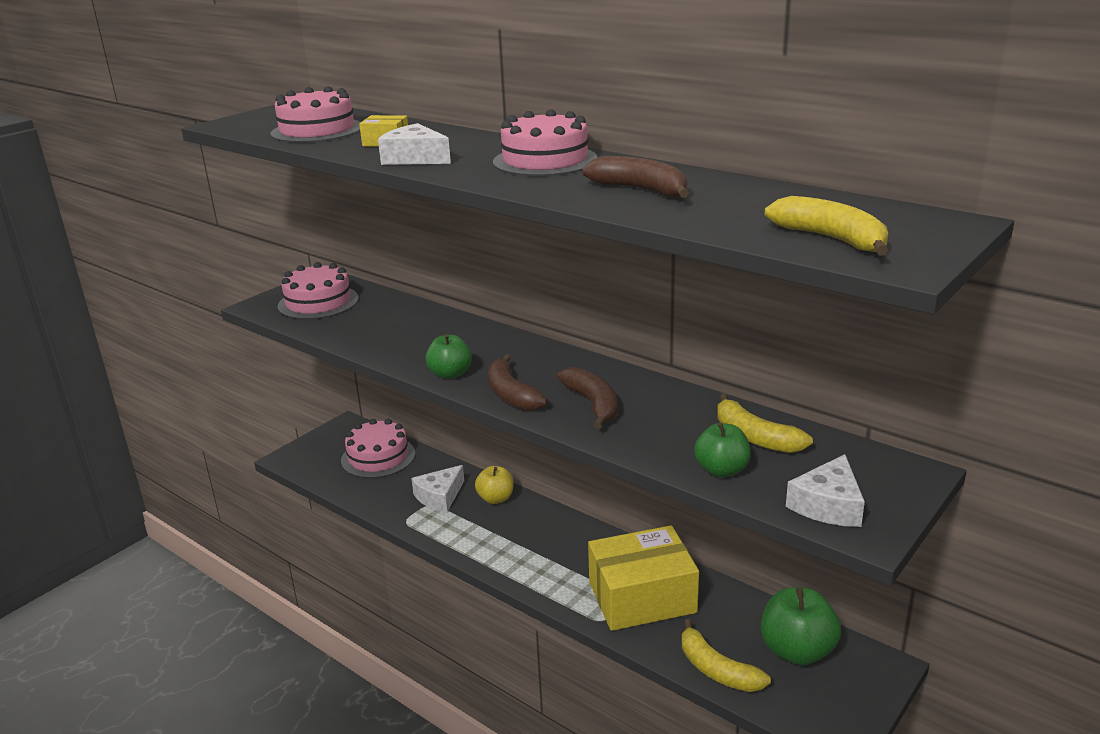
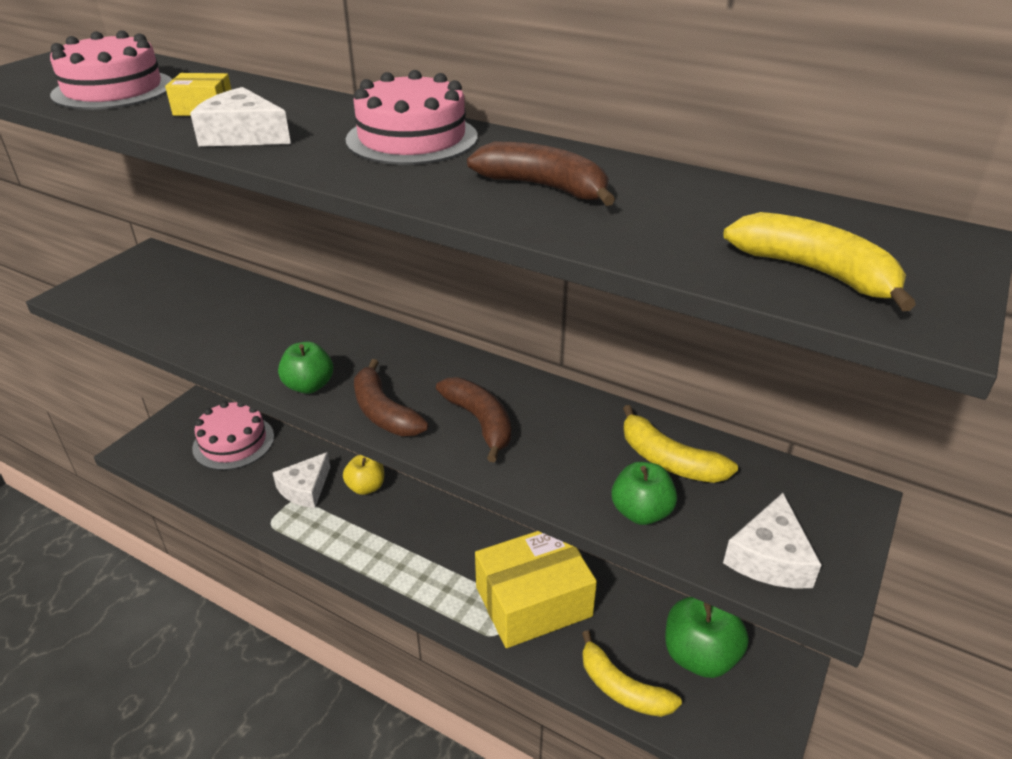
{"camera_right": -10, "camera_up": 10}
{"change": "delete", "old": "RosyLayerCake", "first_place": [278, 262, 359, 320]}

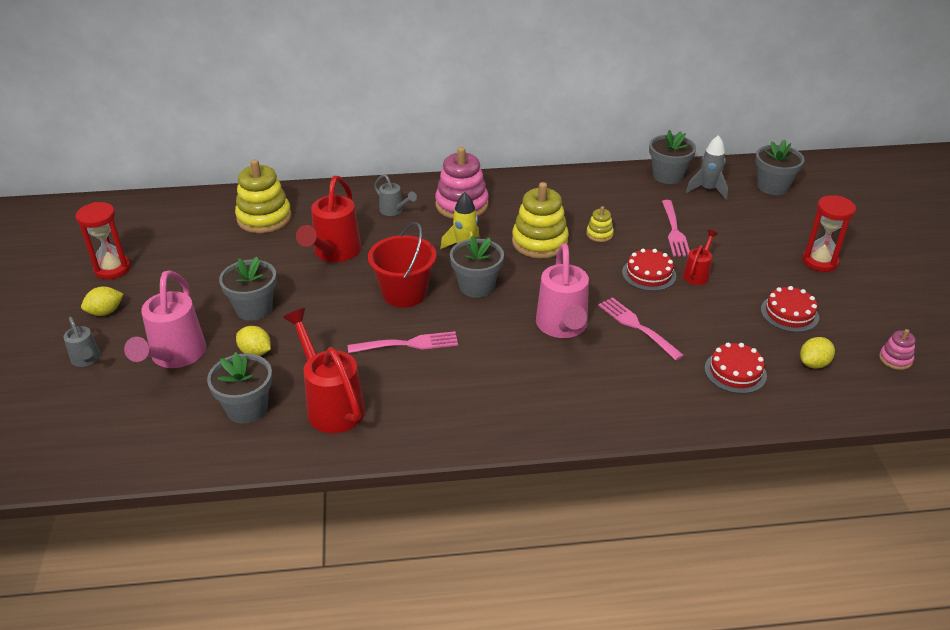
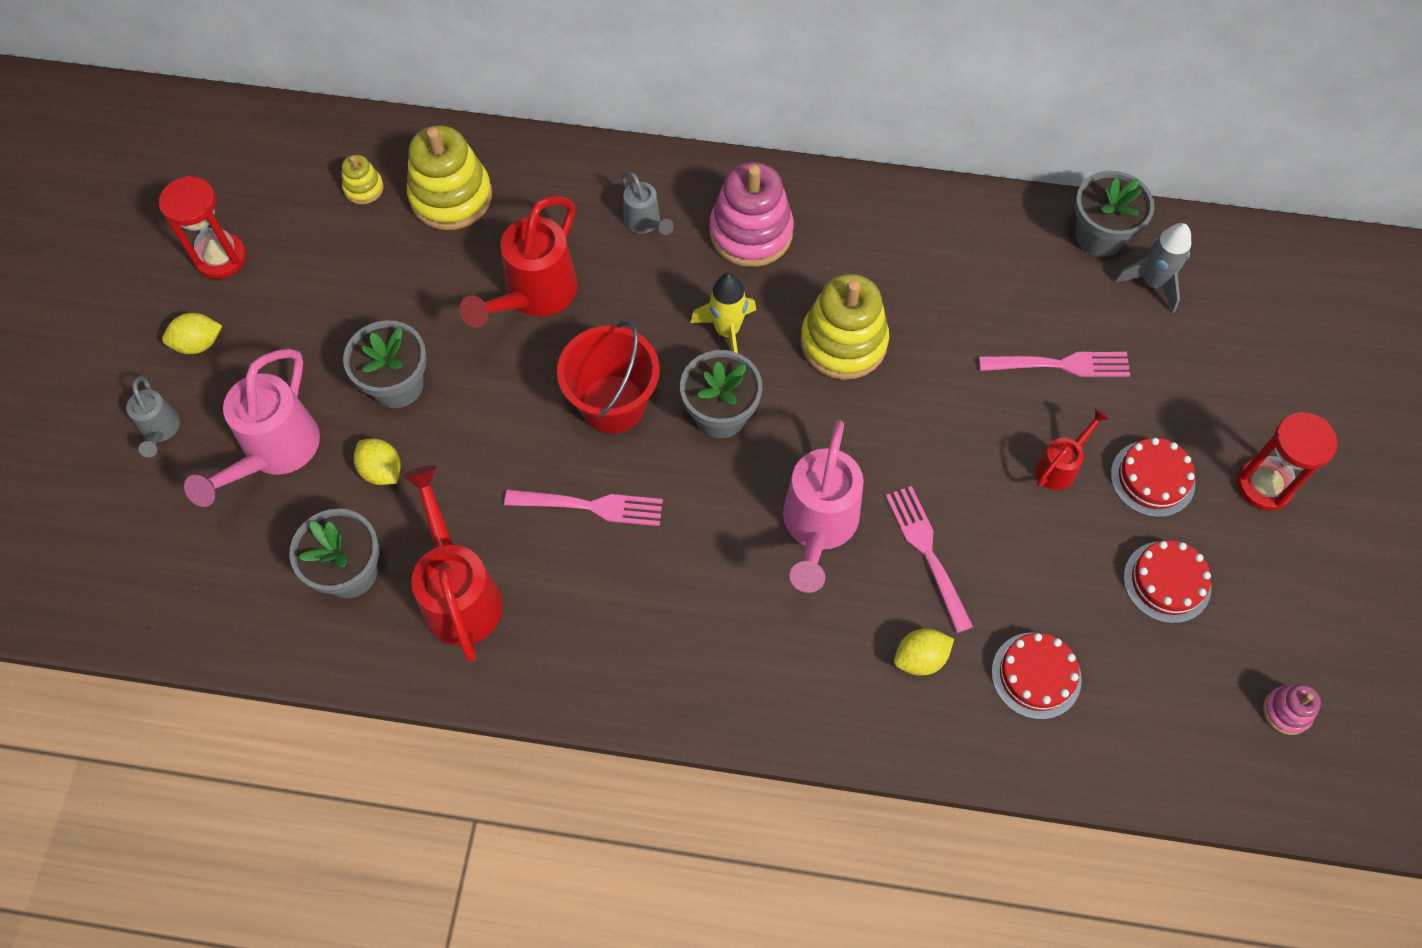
{"camera_right": 15, "camera_up": 25}
{"change": "delete", "old": "GrayPlantPot", "first_place": [755, 139, 805, 195]}
{"change": "move", "old": "GoldenStackingToy", "first_place": [586, 206, 614, 242], "second_place": [342, 155, 384, 204]}
{"change": "move", "old": "ScarletLayerCake", "first_place": [622, 249, 676, 291], "second_place": [1111, 438, 1195, 517]}
{"change": "move", "old": "GoldenLemon", "first_place": [800, 337, 835, 369], "second_place": [894, 629, 954, 676]}
{"change": "rotate", "old": "RosyTableFork", "first_place": [662, 200, 690, 256], "second_place": [979, 352, 1131, 377], "degrees": -105}

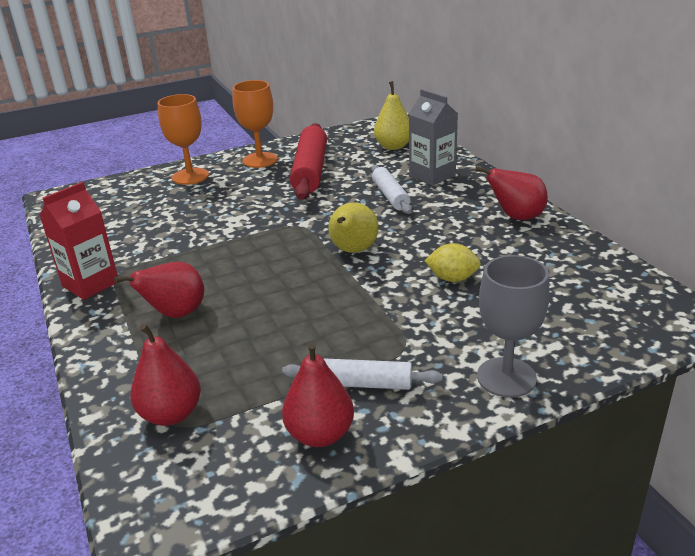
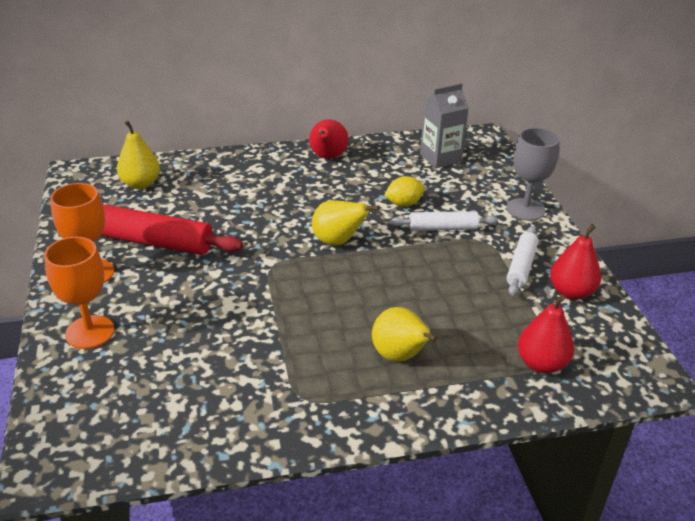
{"camera_right": -80, "camera_up": 5}
{"change": "delete", "old": "ScarletMilkCarton", "first_place": [40, 182, 118, 300]}
{"change": "move", "old": "PureWhitePastryRoller", "first_place": [371, 165, 412, 214], "second_place": [390, 211, 498, 231]}
{"change": "move", "old": "GrayMilkCarton", "first_place": [409, 89, 458, 186], "second_place": [420, 83, 469, 168]}
{"change": "recolor", "old": "ScarletPearFruit", "new": "GoldenPearFruit", "first_place": [114, 262, 204, 318], "second_place": [372, 307, 438, 362]}
{"change": "rotate", "old": "GoldenLemon", "first_place": [424, 243, 481, 282], "second_place": [384, 176, 425, 207], "degrees": 45}

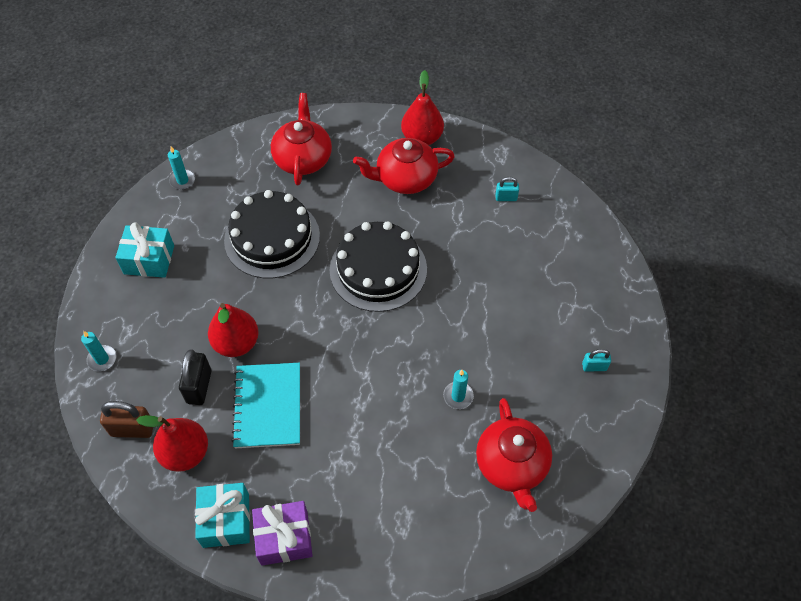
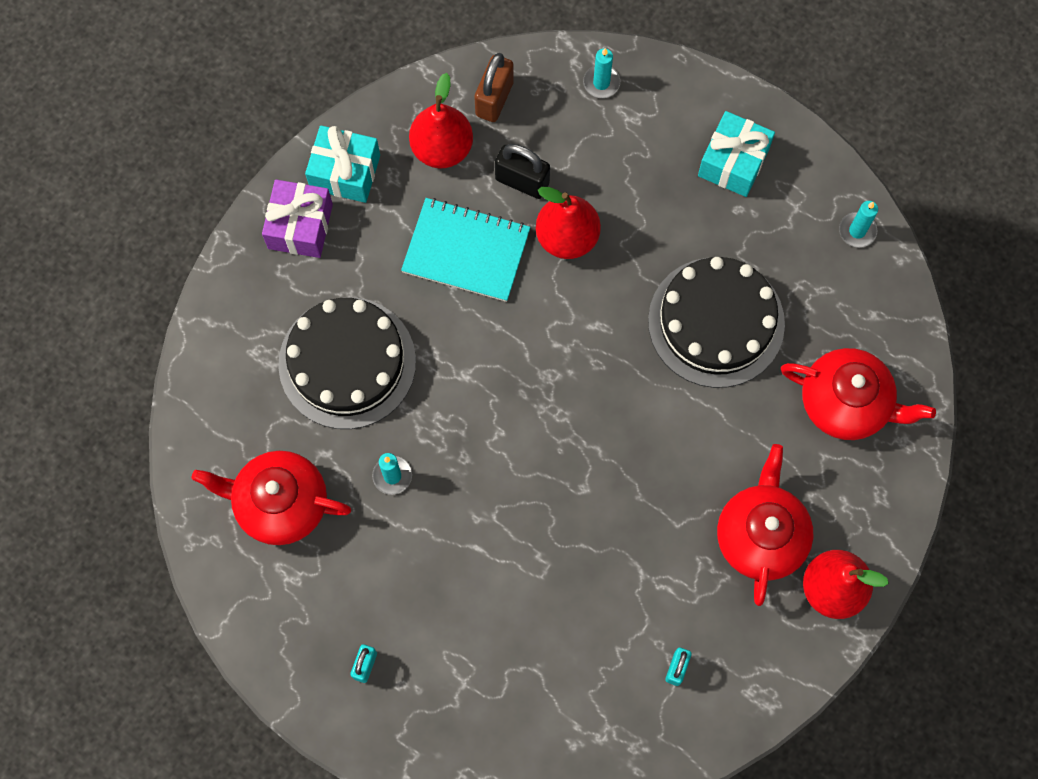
{"camera_right": 110, "camera_up": 15}
{"change": "move", "old": "EbonyLayerCake", "first_place": [330, 221, 427, 312], "second_place": [278, 297, 416, 429]}

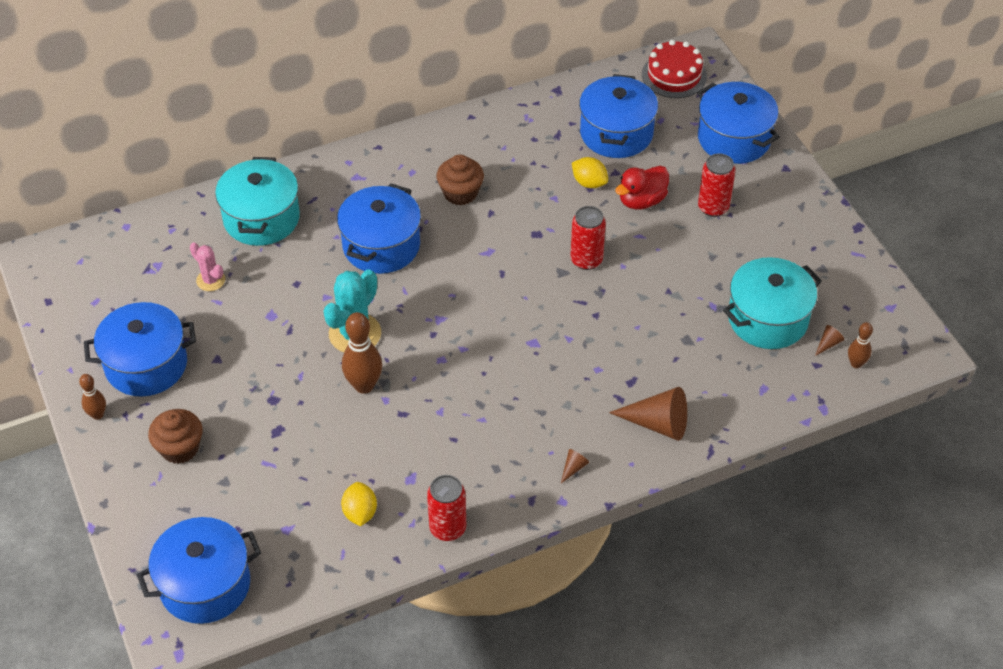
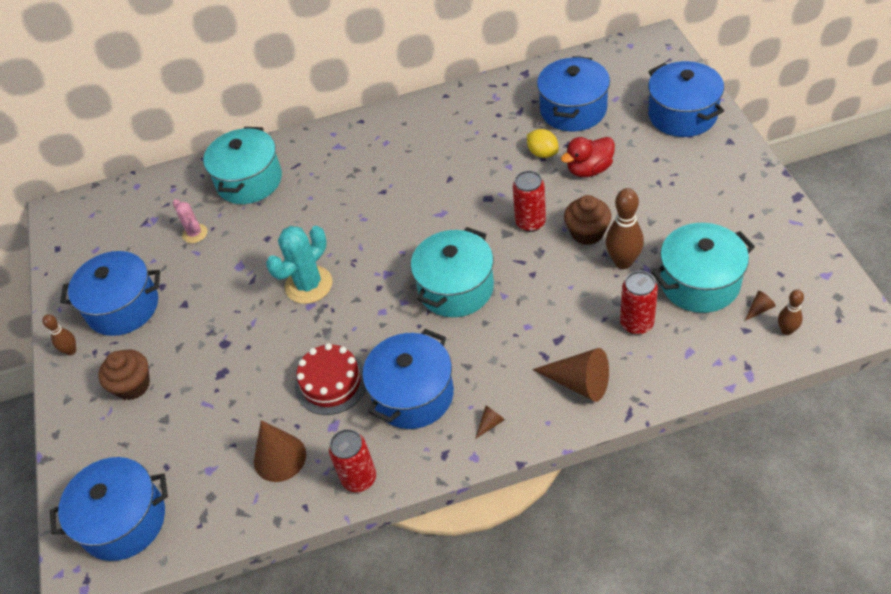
{"camera_right": 15, "camera_up": 0}
{"change": "insert", "new": "TurquoiseStockpot", "second_place": [411, 227, 494, 317]}
{"change": "move", "old": "CobaltStockpot", "first_place": [337, 183, 421, 274], "second_place": [362, 329, 454, 429]}
{"change": "move", "old": "RussetBowlingPin", "first_place": [342, 312, 382, 394], "second_place": [606, 188, 644, 269]}
{"change": "move", "old": "RussetMuffin", "first_place": [437, 155, 484, 205], "second_place": [564, 195, 611, 245]}
{"change": "move", "old": "ScarletLayerCake", "first_place": [642, 40, 707, 98], "second_place": [295, 343, 366, 415]}
{"change": "move", "old": "ScarletTin", "first_place": [698, 153, 736, 217], "second_place": [620, 271, 658, 335]}
{"change": "replace", "old": "GoldenLemon", "new": "RussetConeShape", "first_place": [341, 482, 377, 526], "second_place": [254, 420, 306, 482]}

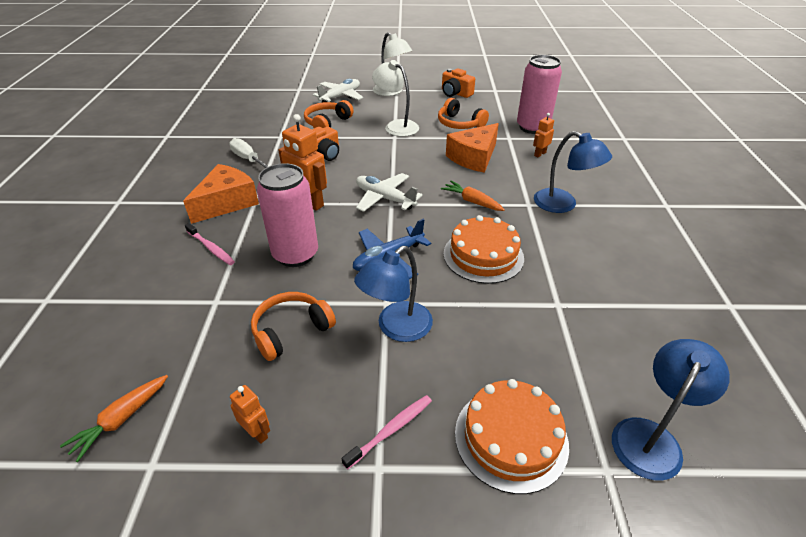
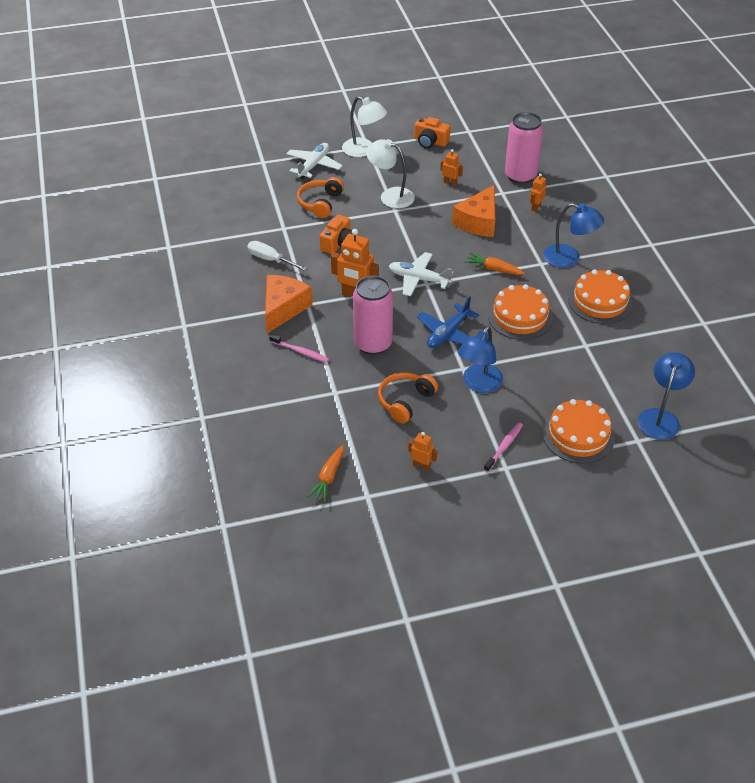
{"camera_right": -15, "camera_up": 5}
{"change": "insert", "new": "BrightOrangeLayerCake", "second_place": [568, 269, 633, 324]}
{"change": "replace", "old": "BrightOrangeHeadset", "new": "BrightOrangeRobot", "first_place": [438, 98, 489, 129], "second_place": [440, 149, 463, 186]}

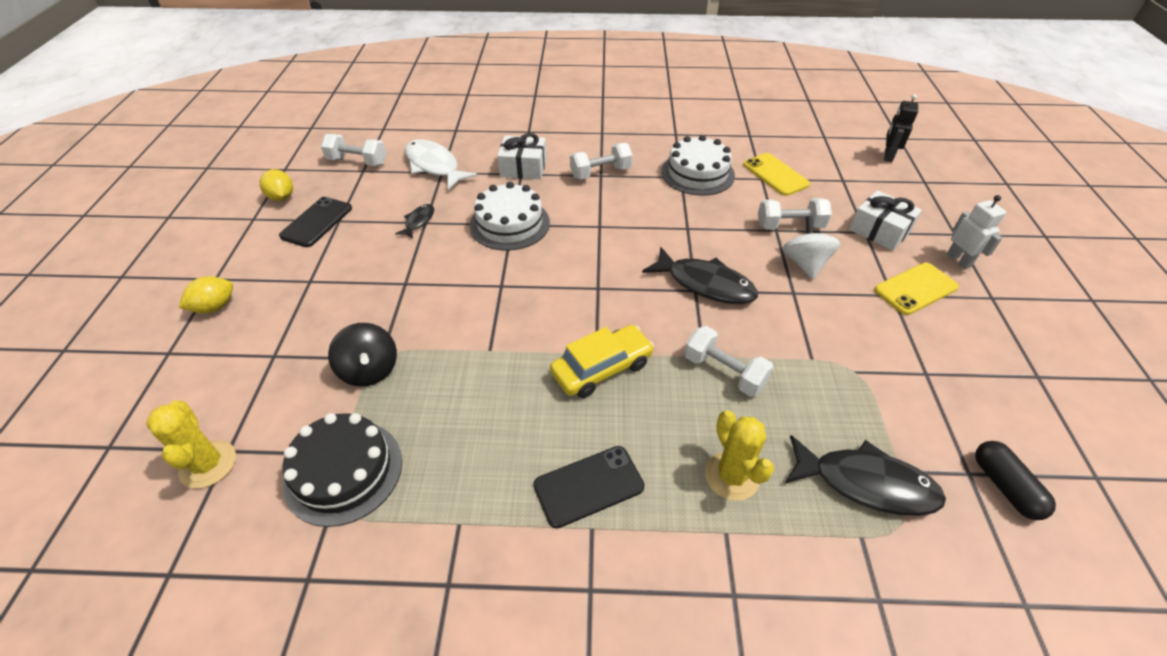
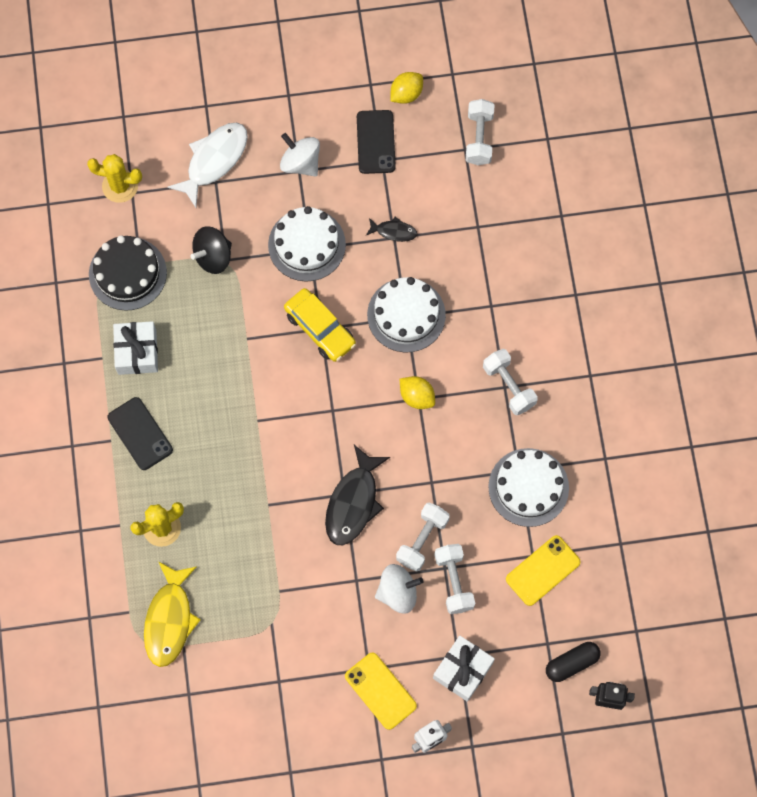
{"camera_right": 80, "camera_up": 25}
{"change": "insert", "new": "PureWhiteLayerCake", "second_place": [268, 206, 346, 281]}
{"change": "insert", "new": "PureWhiteToyTop", "second_place": [280, 133, 320, 177]}
{"change": "move", "old": "GoldenLemon", "first_place": [179, 276, 233, 314], "second_place": [400, 376, 435, 409]}
{"change": "move", "old": "PureWhiteFishFigure", "first_place": [404, 140, 478, 190], "second_place": [167, 122, 248, 207]}
{"change": "move", "old": "PureWhiteWrappedGift", "first_place": [497, 133, 547, 179], "second_place": [113, 321, 158, 375]}
{"change": "move", "old": "GoldenCar", "first_place": [550, 325, 654, 398], "second_place": [284, 288, 356, 362]}
{"change": "move", "old": "PureWhiteHandWeight", "first_place": [684, 326, 773, 396], "second_place": [396, 503, 450, 572]}
{"change": "move", "old": "EbonyPill", "first_place": [975, 441, 1056, 520], "second_place": [546, 642, 601, 682]}
{"change": "recolor", "old": "EbonyFishFigure", "new": "GoldenFishFigure", "first_place": [785, 435, 946, 516], "second_place": [144, 561, 201, 667]}
{"change": "rotate", "old": "GoldenCactus", "first_place": [146, 400, 236, 488], "second_place": [87, 154, 142, 203], "degrees": 45}
{"change": "rotate", "old": "EbonySmartphone", "first_place": [279, 197, 352, 247], "second_place": [357, 110, 396, 174], "degrees": 75}

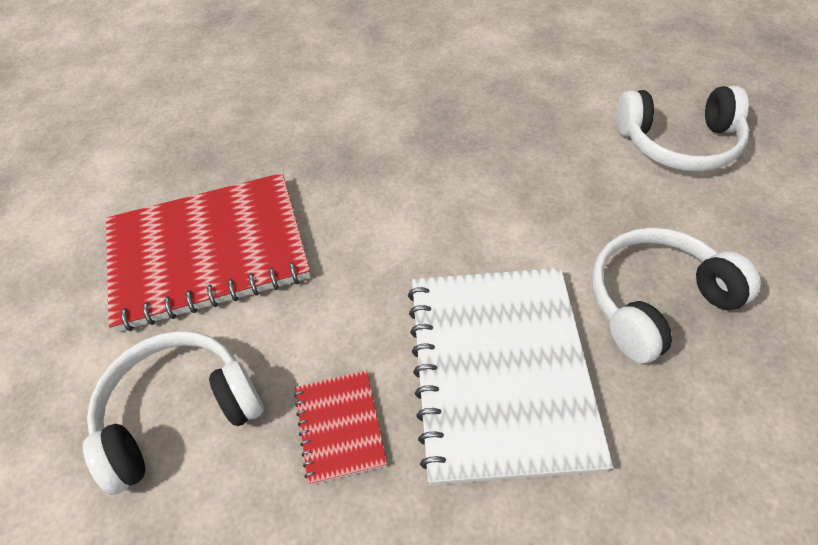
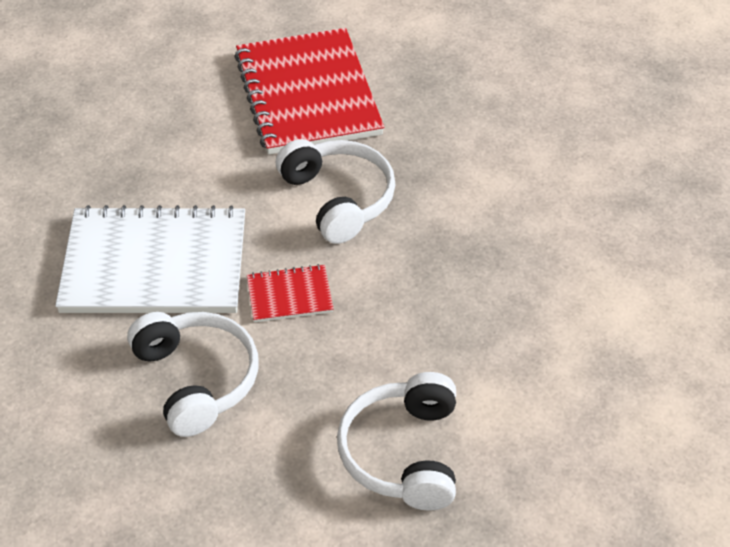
{"camera_right": 90, "camera_up": -5}
{"change": "move", "old": "PureWhiteHeadset", "first_place": [83, 331, 264, 495], "second_place": [276, 139, 396, 244]}
{"change": "move", "old": "ScarletNotebook", "first_place": [294, 371, 387, 485], "second_place": [247, 264, 334, 322]}

